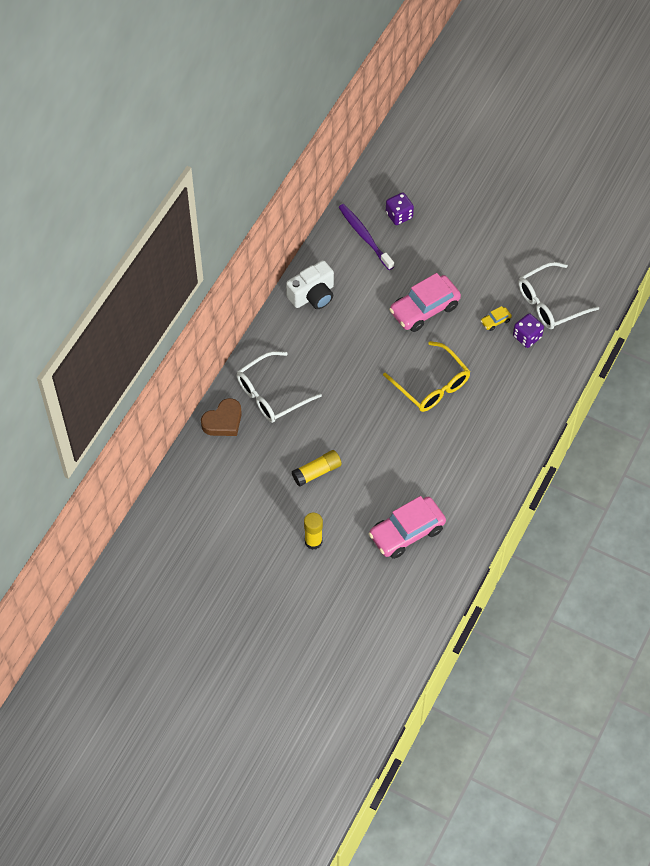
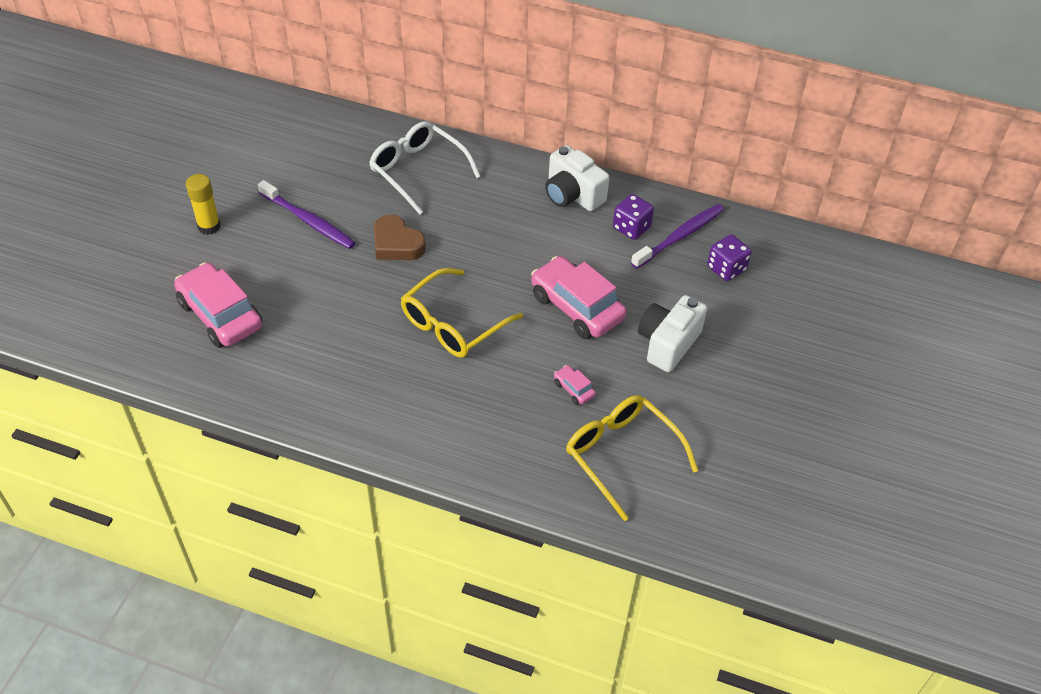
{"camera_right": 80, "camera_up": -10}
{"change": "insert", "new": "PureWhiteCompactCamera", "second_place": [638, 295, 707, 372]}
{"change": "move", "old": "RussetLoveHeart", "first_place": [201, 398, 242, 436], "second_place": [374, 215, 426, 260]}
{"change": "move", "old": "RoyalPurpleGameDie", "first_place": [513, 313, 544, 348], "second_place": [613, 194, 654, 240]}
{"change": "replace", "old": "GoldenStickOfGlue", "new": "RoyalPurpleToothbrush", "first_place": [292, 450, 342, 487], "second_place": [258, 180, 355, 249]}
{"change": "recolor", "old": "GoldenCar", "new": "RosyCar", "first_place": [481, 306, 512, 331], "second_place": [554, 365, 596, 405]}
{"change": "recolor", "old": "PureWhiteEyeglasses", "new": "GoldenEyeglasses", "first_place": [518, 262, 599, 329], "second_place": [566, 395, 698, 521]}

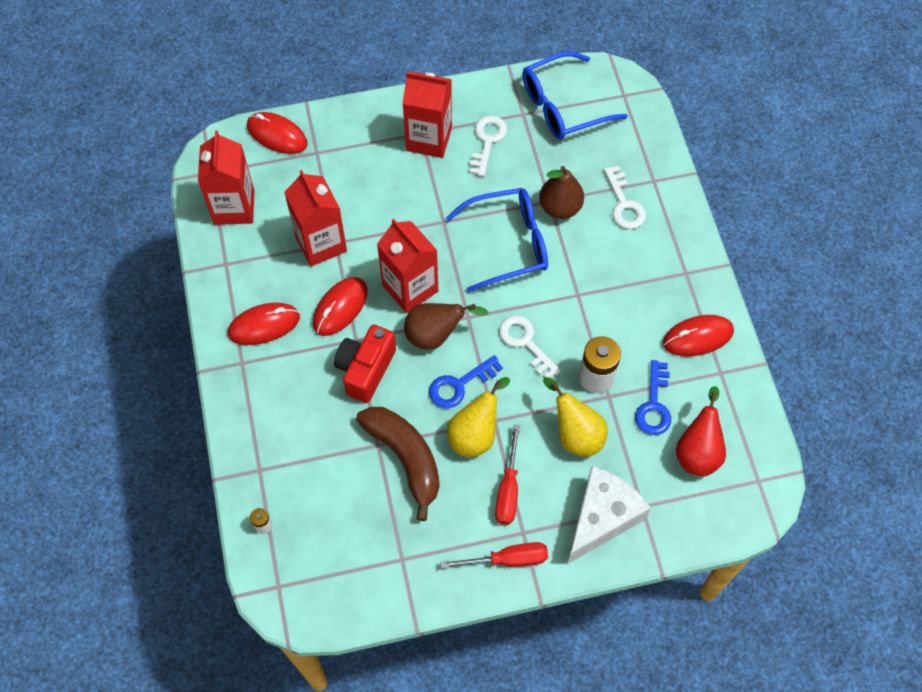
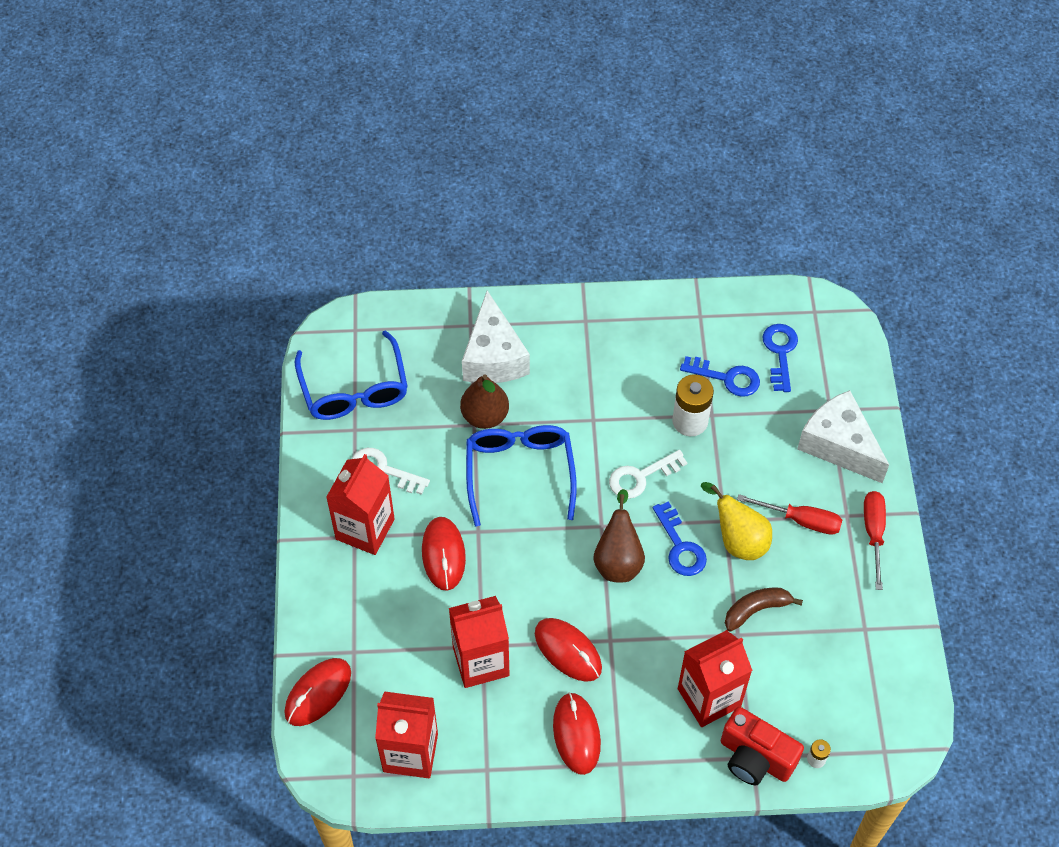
{"camera_right": -80, "camera_up": -5}
{"change": "delete", "old": "GoldenPearFruit", "first_place": [543, 377, 608, 457]}
{"change": "move", "old": "ScarletCompactCamera", "first_place": [334, 324, 396, 403], "second_place": [721, 707, 804, 786]}
{"change": "move", "old": "ScarletMilkCarton", "first_place": [377, 219, 438, 313], "second_place": [678, 630, 753, 727]}
{"change": "move", "old": "ScarletMouse", "first_place": [663, 315, 734, 357], "second_place": [422, 517, 466, 591]}
{"change": "replace", "old": "PureWhiteDoorKey", "new": "PureWhitePieceOfCheese", "first_place": [604, 166, 646, 229], "second_place": [462, 290, 530, 383]}
{"change": "replace", "old": "ScarletPearFruit", "new": "CobaltDoorKey", "first_place": [676, 386, 726, 476], "second_place": [762, 324, 798, 392]}
{"change": "resize", "old": "RussetToyBanana", "first_place": [356, 407, 440, 521], "second_place": [725, 588, 803, 632], "factor": 0.6}

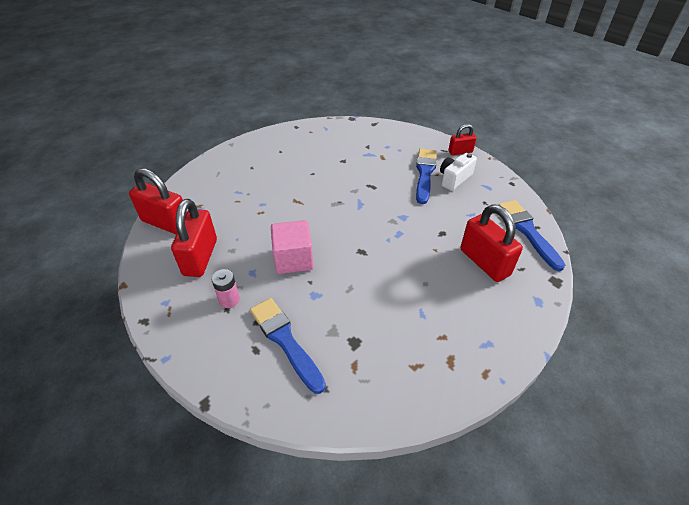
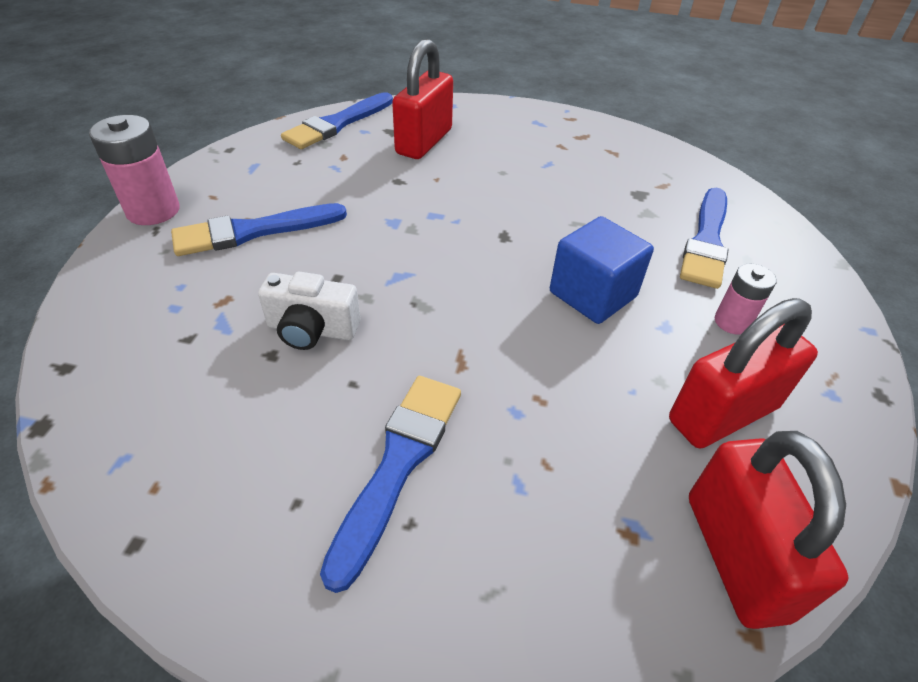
{"camera_right": -125, "camera_up": 0}
{"change": "insert", "new": "CobaltPaintBrush", "second_place": [320, 376, 461, 593]}
{"change": "move", "old": "PureWhiteCompactCamera", "first_place": [440, 153, 477, 191], "second_place": [258, 272, 360, 350]}
{"change": "replace", "old": "ScarletLock", "new": "RosyPowerCell", "first_place": [448, 124, 477, 155], "second_place": [89, 115, 180, 225]}
{"change": "recolor", "old": "RosyCube", "new": "CobaltCube", "first_place": [271, 220, 314, 274], "second_place": [550, 216, 654, 324]}

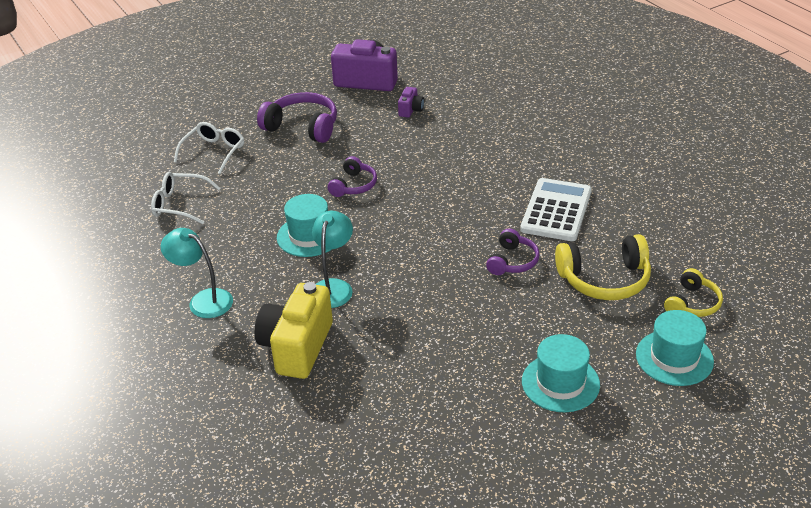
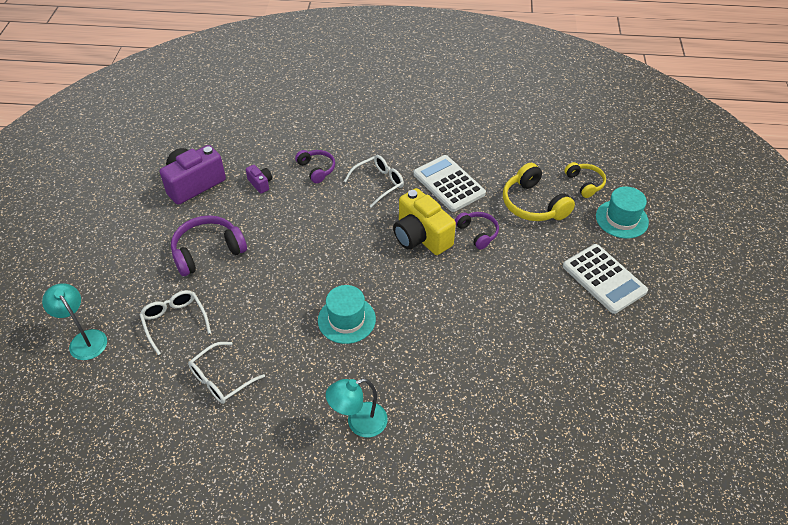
{"camera_right": -55, "camera_up": 10}
{"change": "insert", "new": "PureWhiteEyeglasses", "second_place": [344, 155, 404, 208]}
{"change": "move", "old": "GoldenCompactCamera", "first_place": [255, 282, 333, 379], "second_place": [393, 188, 456, 255]}
{"change": "move", "old": "TurquoiseReadingLamp", "first_place": [312, 211, 353, 308], "second_place": [42, 283, 107, 360]}
{"change": "move", "old": "RoyalPurpleHeadset", "first_place": [328, 156, 377, 197], "second_place": [295, 150, 335, 183]}
{"change": "replace", "old": "TurquoiseHat", "new": "PureWhitePocketCalculator", "first_place": [522, 334, 600, 412], "second_place": [563, 244, 648, 314]}
{"change": "rotate", "old": "GoldenHeadset", "first_place": [555, 234, 651, 300], "second_place": [503, 163, 575, 221], "degrees": 120}

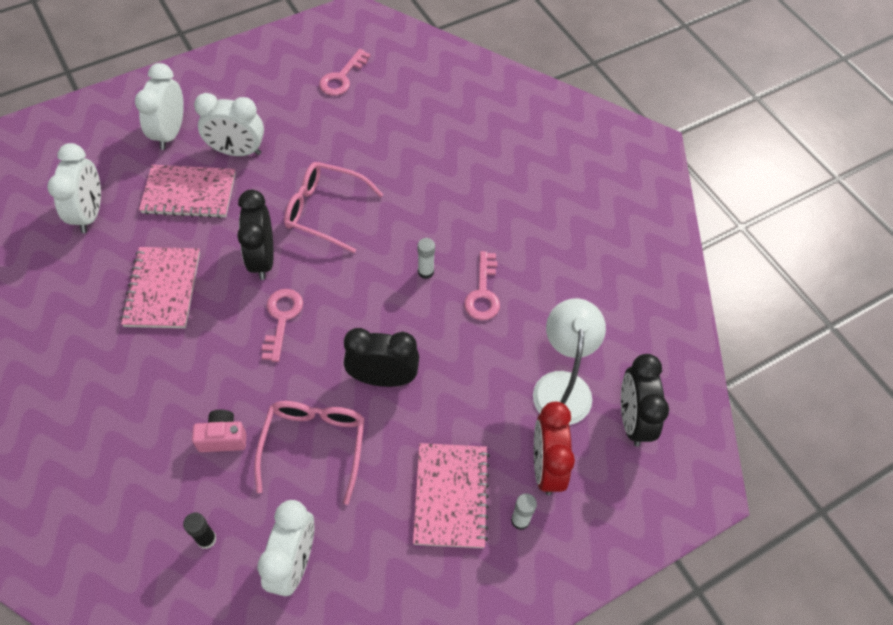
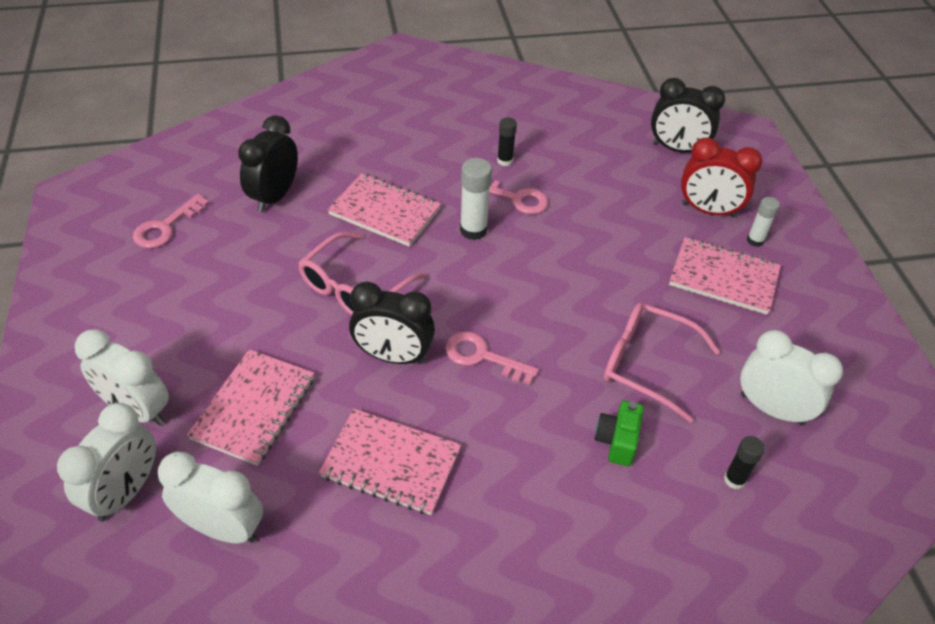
{"camera_right": -70, "camera_up": -10}
{"change": "delete", "old": "PureWhiteReadingLamp", "first_place": [533, 299, 606, 425]}
{"change": "insert", "new": "RosyNotebook", "second_place": [328, 173, 441, 247]}
{"change": "insert", "new": "EbonyStickOfGlue", "second_place": [497, 117, 517, 166]}
{"change": "move", "old": "PureWhiteClock", "first_place": [194, 93, 264, 156], "second_place": [57, 403, 156, 522]}
{"change": "move", "old": "EbonyClock", "first_place": [344, 328, 419, 387], "second_place": [238, 115, 298, 212]}
{"change": "recolor", "old": "RosyCompactCamera", "new": "EmeraldCompactCamera", "first_place": [192, 410, 246, 452], "second_place": [594, 401, 644, 466]}
{"change": "rotate", "old": "RosyDoorKey", "first_place": [319, 49, 371, 96], "second_place": [133, 194, 209, 248], "degrees": 75}
{"change": "resize", "old": "PureWhiteStickOfGlue", "first_place": [418, 238, 435, 279], "second_place": [460, 158, 492, 240], "factor": 1.58}

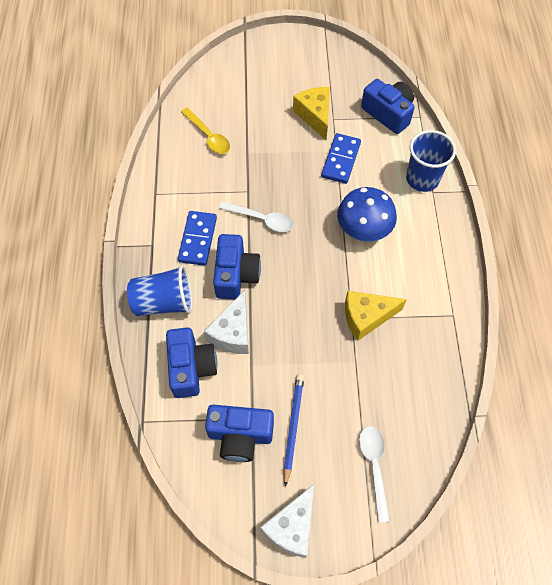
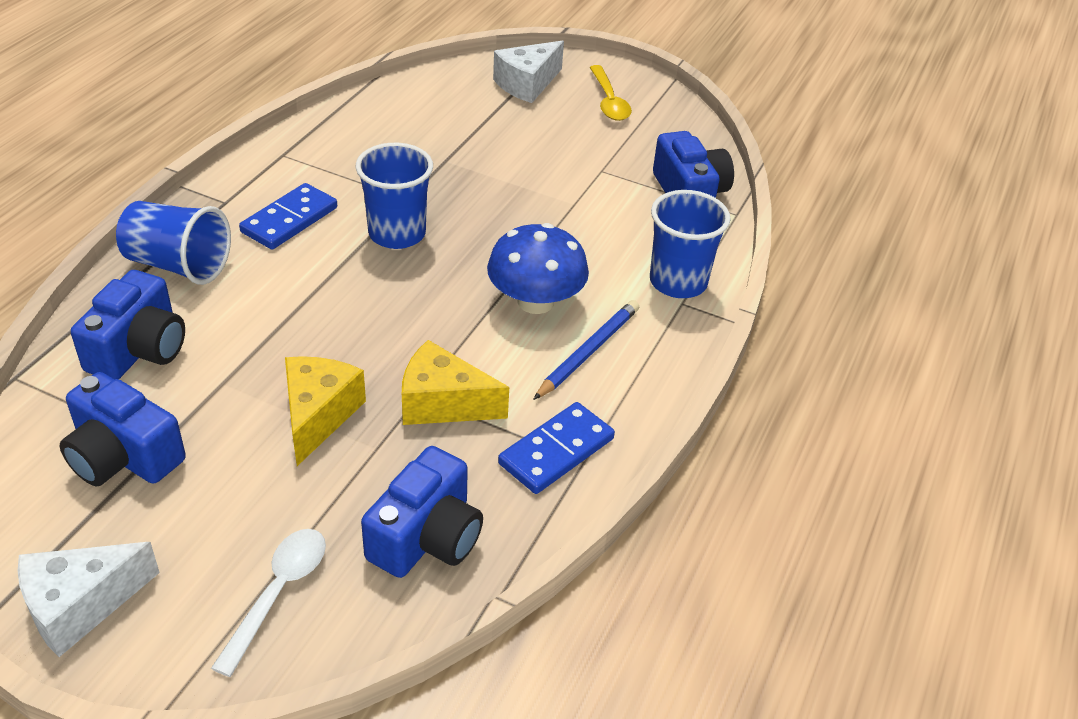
{"camera_right": 25, "camera_up": -20}
{"change": "move", "old": "GoldenSpoon", "first_place": [181, 108, 230, 154], "second_place": [589, 65, 632, 121]}
{"change": "move", "old": "PureWhitePieceOfCheese", "first_place": [204, 290, 249, 354], "second_place": [493, 40, 564, 103]}
{"change": "move", "old": "CobaltCompactCamera", "first_place": [213, 234, 261, 299], "second_place": [361, 446, 483, 578]}
{"change": "move", "old": "CobaltPencil", "first_place": [283, 374, 304, 487], "second_place": [533, 300, 639, 400]}
{"change": "move", "old": "GoldenPieceOfCheese", "first_place": [293, 87, 330, 140], "second_place": [285, 356, 366, 466]}
{"change": "move", "old": "CobaltDominoTile", "first_place": [321, 133, 361, 184], "second_place": [498, 402, 615, 494]}
{"change": "replace", "old": "PureWhiteSpoon", "new": "CobaltTumbler", "first_place": [219, 201, 294, 232], "second_place": [356, 143, 433, 249]}

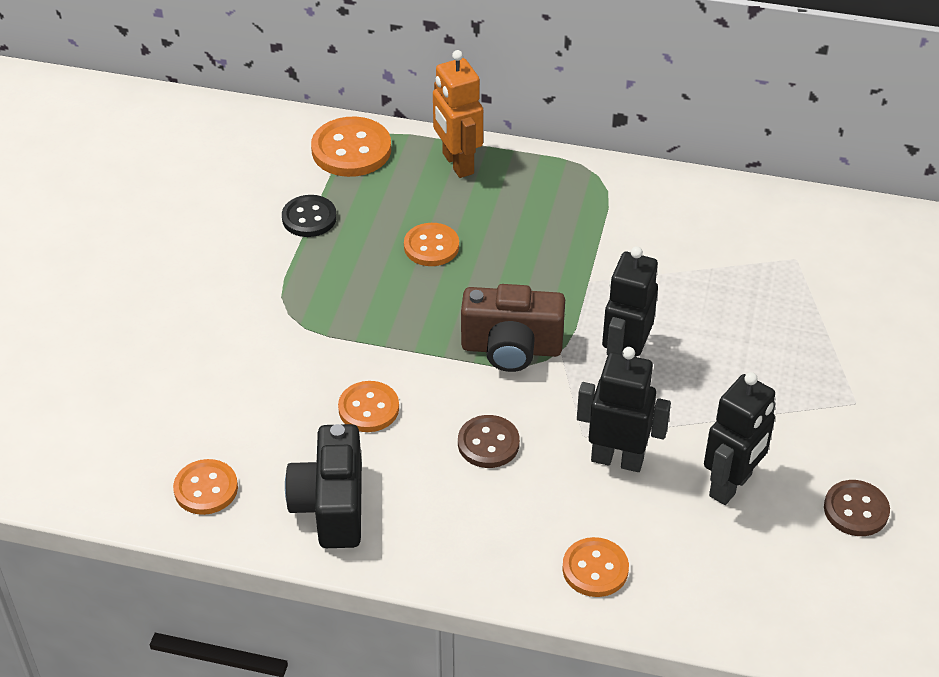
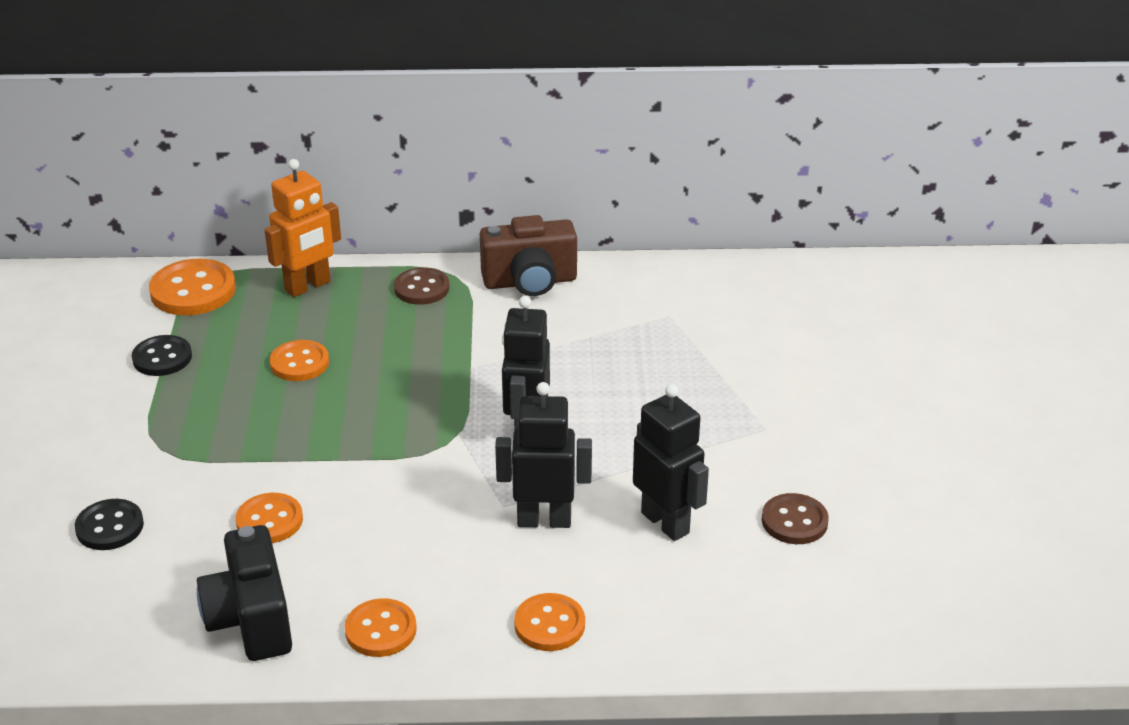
{"camera_right": -15, "camera_up": -10}
{"change": "insert", "new": "EbonyButton", "second_place": [75, 499, 144, 550]}
{"change": "move", "old": "BrightOrangeButton", "first_place": [173, 459, 238, 515], "second_place": [345, 598, 417, 657]}
{"change": "move", "old": "RussetButton", "first_place": [458, 415, 520, 468], "second_place": [394, 267, 449, 305]}
{"change": "move", "old": "RussetCompactCamera", "first_place": [461, 284, 565, 372], "second_place": [480, 215, 577, 296]}
{"change": "rotate", "old": "BrightOrangeRobot", "first_place": [433, 50, 483, 178], "second_place": [265, 159, 341, 297], "degrees": -90}
{"change": "rotate", "old": "EbonyRobot", "first_place": [704, 372, 776, 505], "second_place": [633, 384, 709, 541], "degrees": -60}

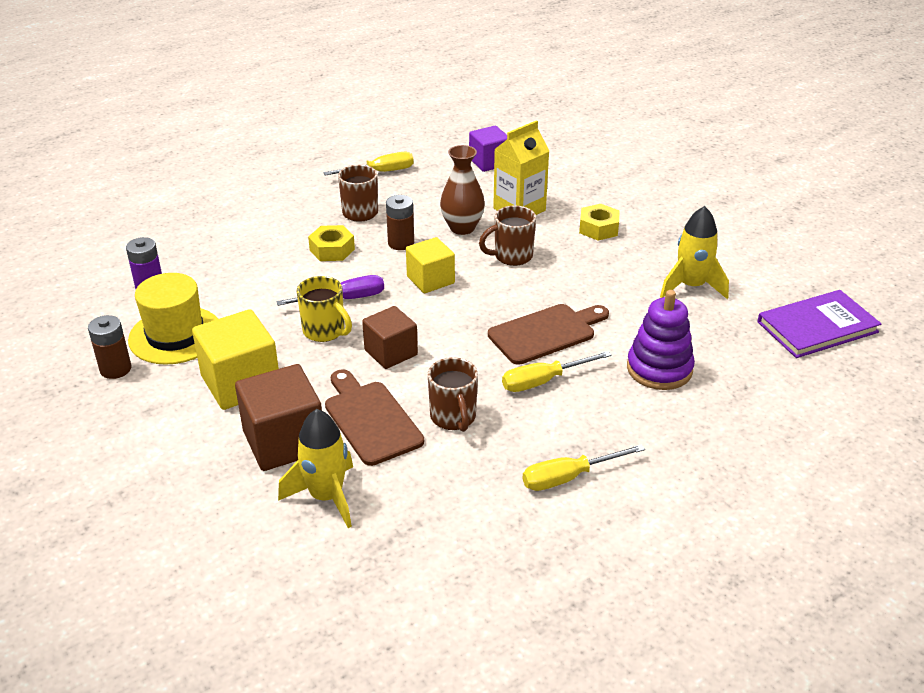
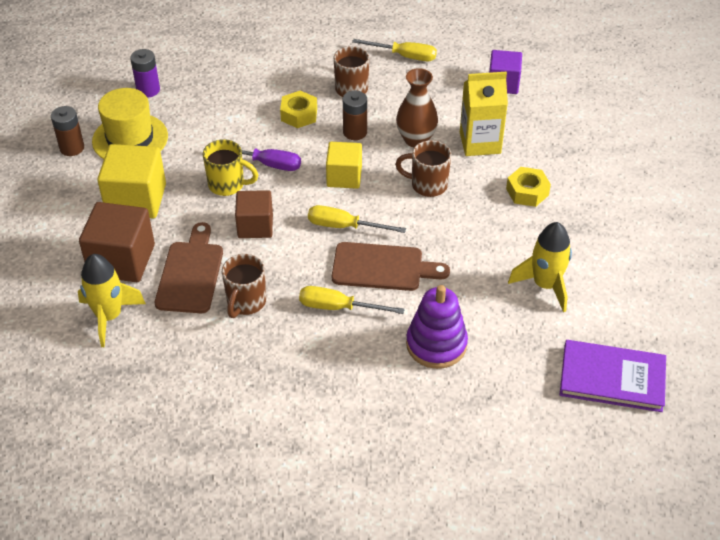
{"camera_right": 35, "camera_up": 10}
{"change": "move", "old": "GoldenHandScrewdriver", "first_place": [523, 444, 645, 491], "second_place": [308, 205, 406, 233]}
{"change": "rotate", "old": "GoldenCoffeeMug", "first_place": [297, 276, 352, 342], "second_place": [203, 139, 258, 196], "degrees": -60}

